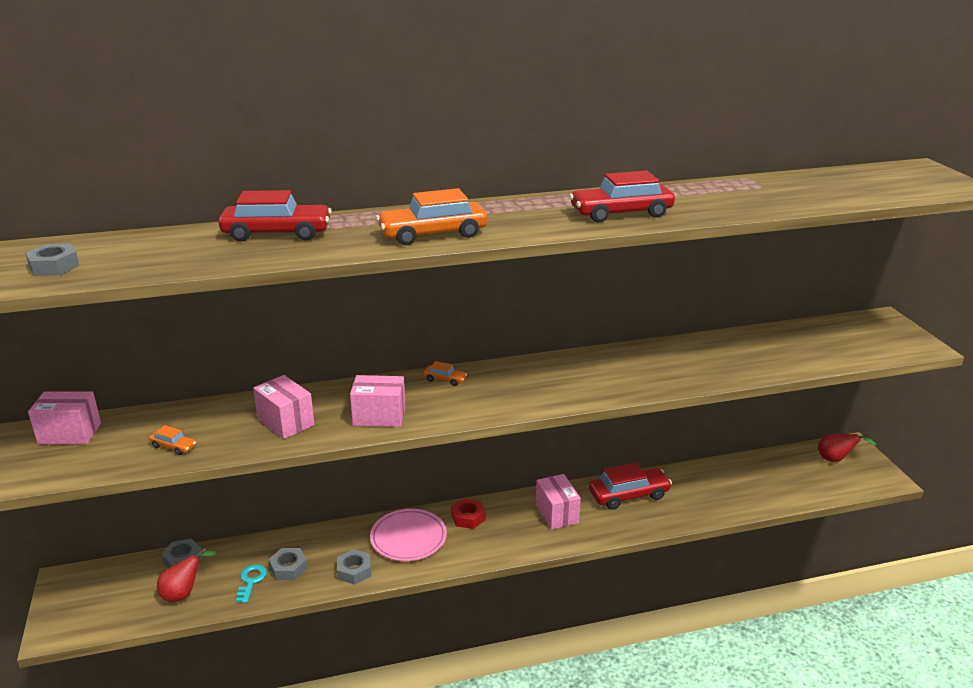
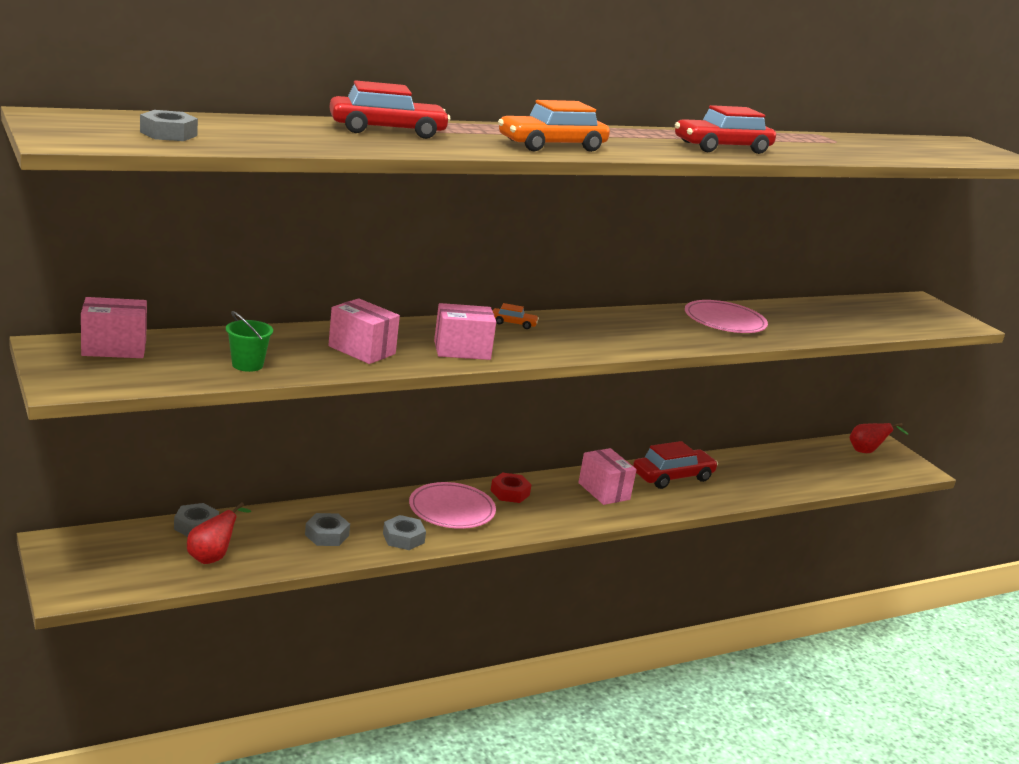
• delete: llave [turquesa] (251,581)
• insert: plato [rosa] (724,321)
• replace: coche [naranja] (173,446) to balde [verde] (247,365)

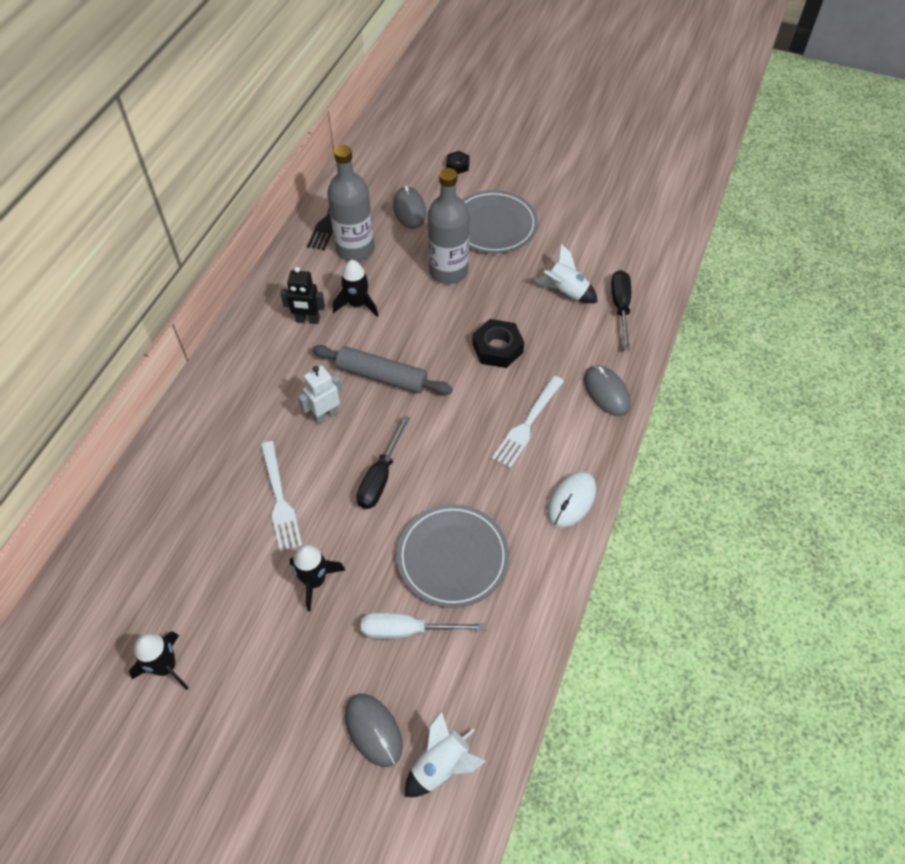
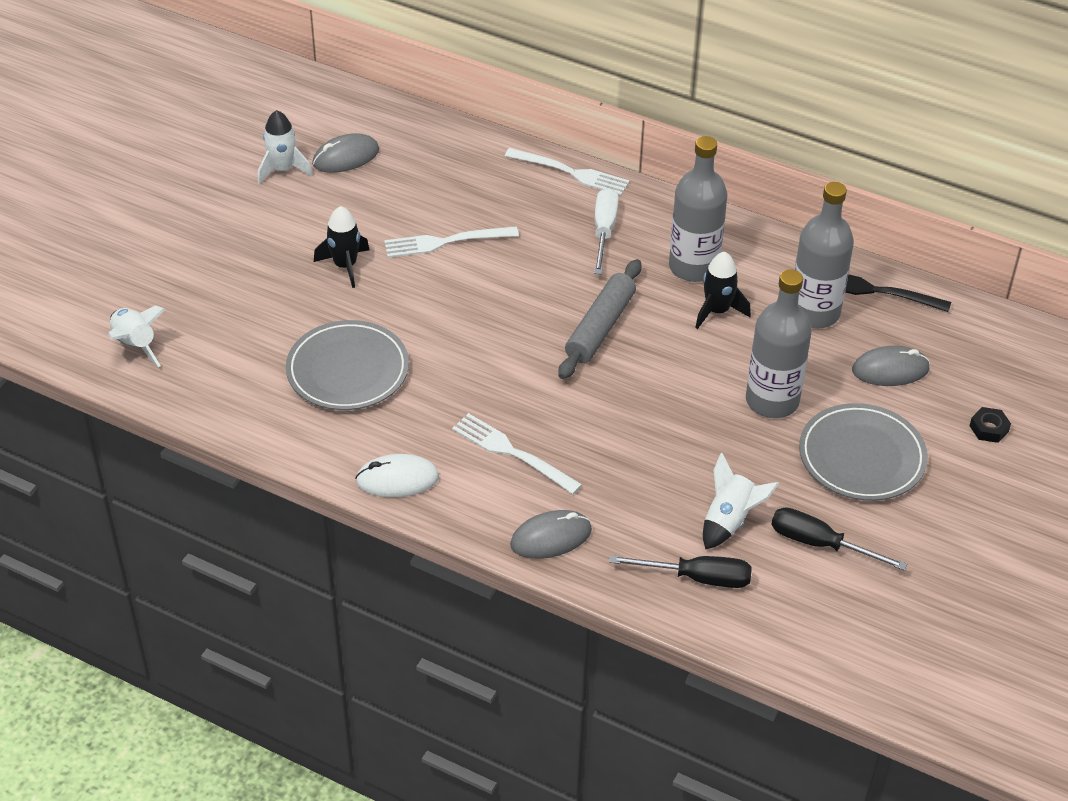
• delete: robot [blanco] (325,415)
• delete: tuerca [negro] (497,348)
• insert: tenedor [blanco] (571,172)
• move: ratón [gris] (373,730) to (346,157)
• move: destornillador [negro] (380,477) to (820,544)
• move: destornillador [blanco] (407,630) to (604,231)
• replace: robot [negro] (307,320) to botella [gris] (693,267)
• recolor: cohete [negro] (166,667) to cohete [blanco] (283,169)
• rotate: ratón [blanco] (571,501) = (397,479) 45 degrees counterclockwise

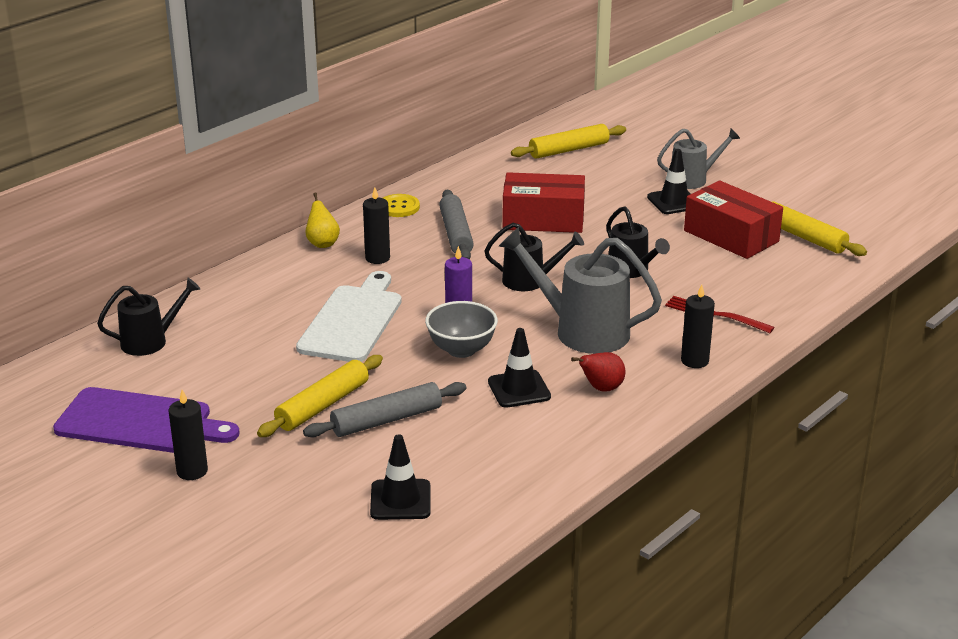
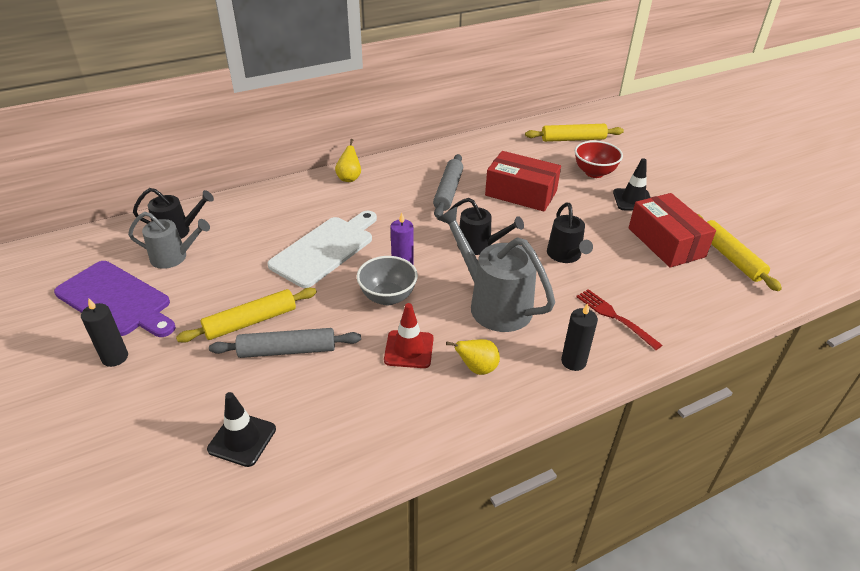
• delete: vela [negro] (377,258)
• delete: botón [amarillo] (399,207)
• insert: cuenco [rojo] (594,173)
• move: regadera [gris] (693,179) to (174,257)
• recolor: cono de tráfico [negro] (519,389) to cono de tráfico [rojo] (409,349)
• recolor: pera [rojo] (601,388) to pera [amarillo] (477,368)

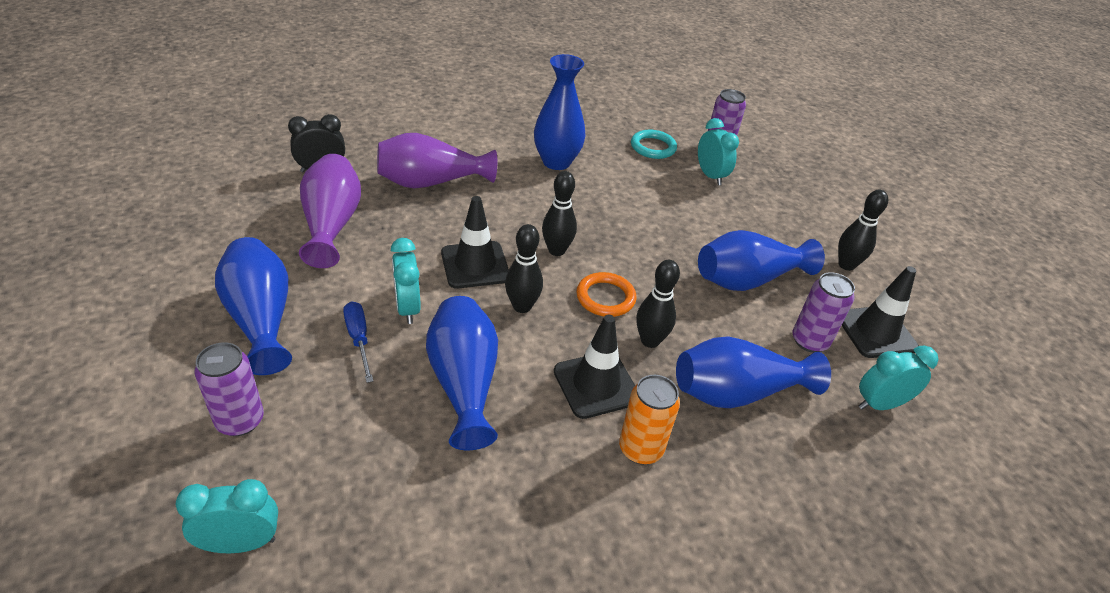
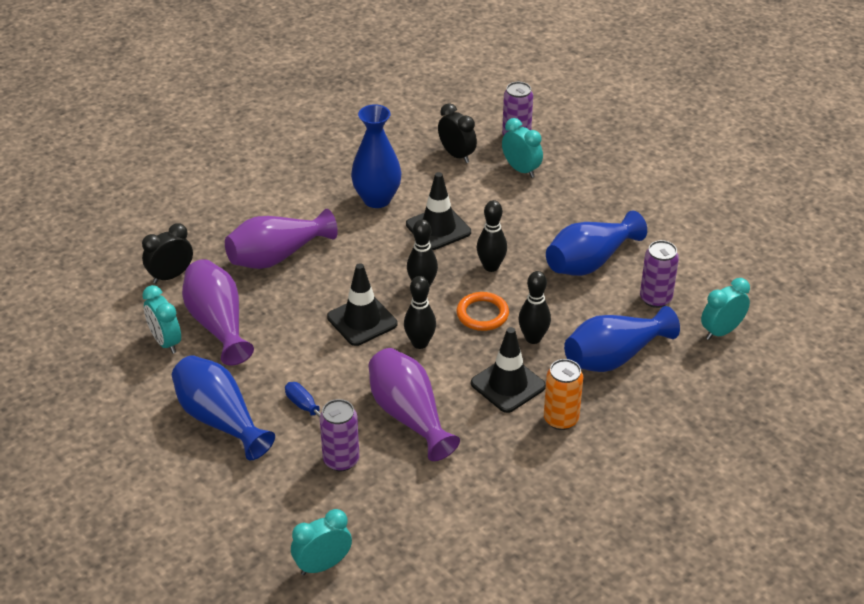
• move: lata [morado] (240,421) to (341,460)
• move: despertador [turquesa] (407,308) to (165,342)
• move: bolo [negro] (846,265) to (491,266)
• move: cono de tráfico [negro] (876,332) to (438,228)
• replace: anillo [turquesa] (653,147) to despertador [negro] (457,155)
• recolor: florero [azul] (464,383) to florero [morado] (409,415)

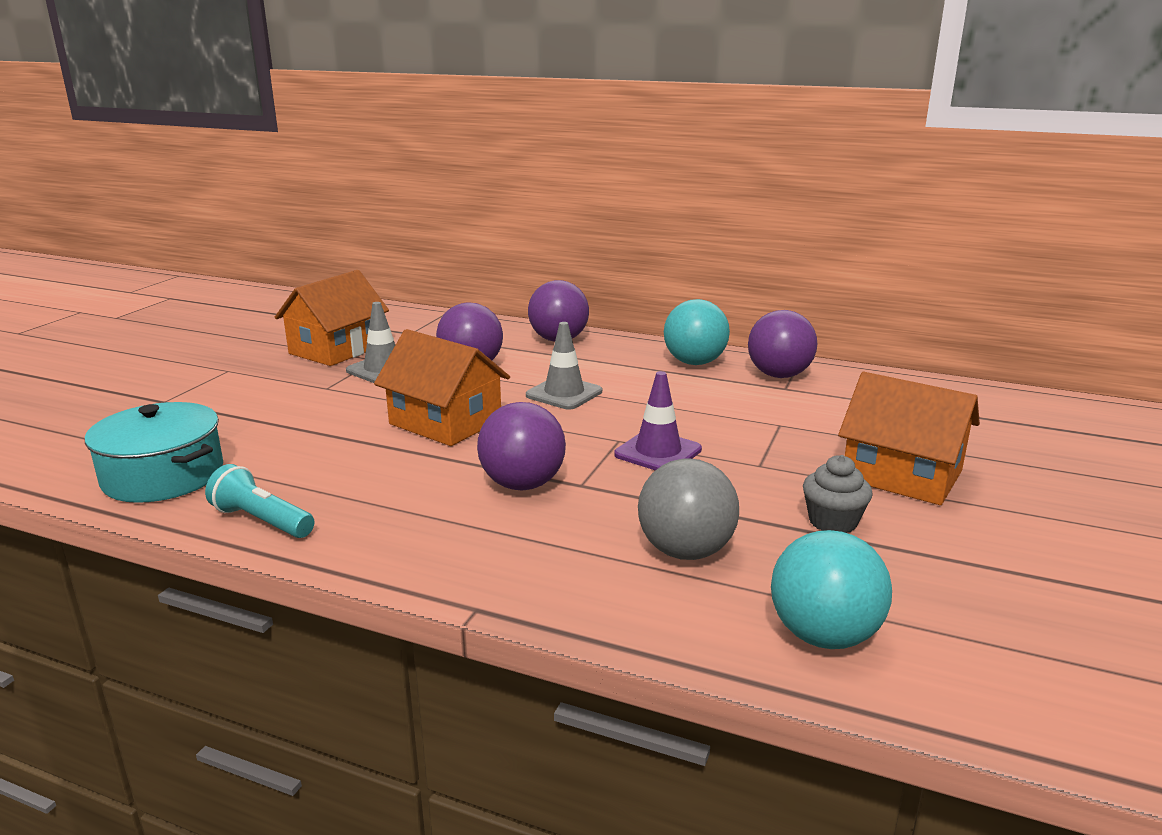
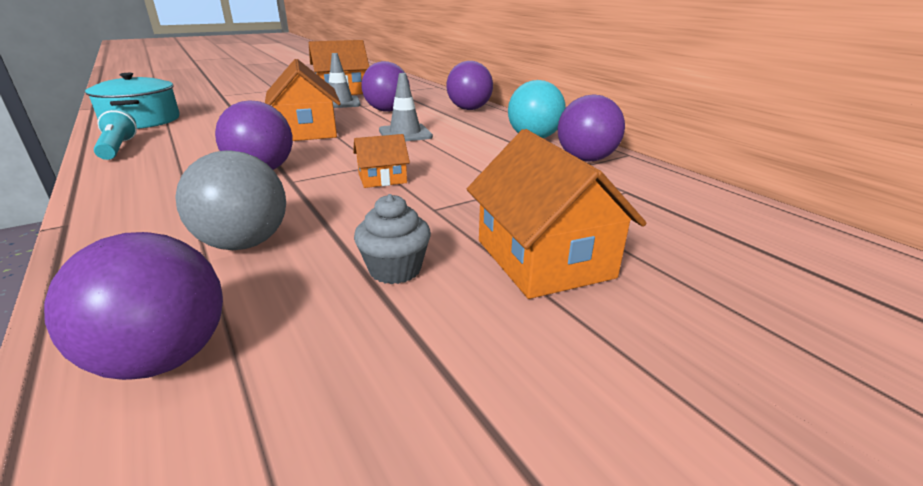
• replace: cono de tráfico [morado] (658,452) to casa [naranja] (382,179)
• recolor: pelota [turquesa] (823,636) to pelota [morado] (163,358)

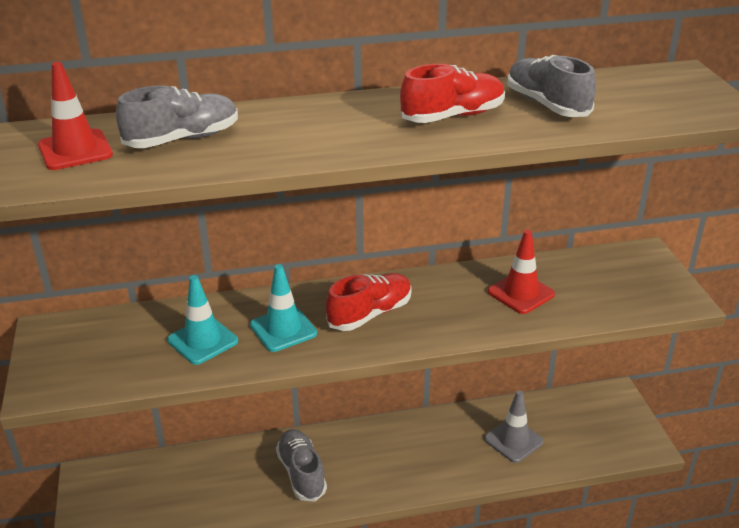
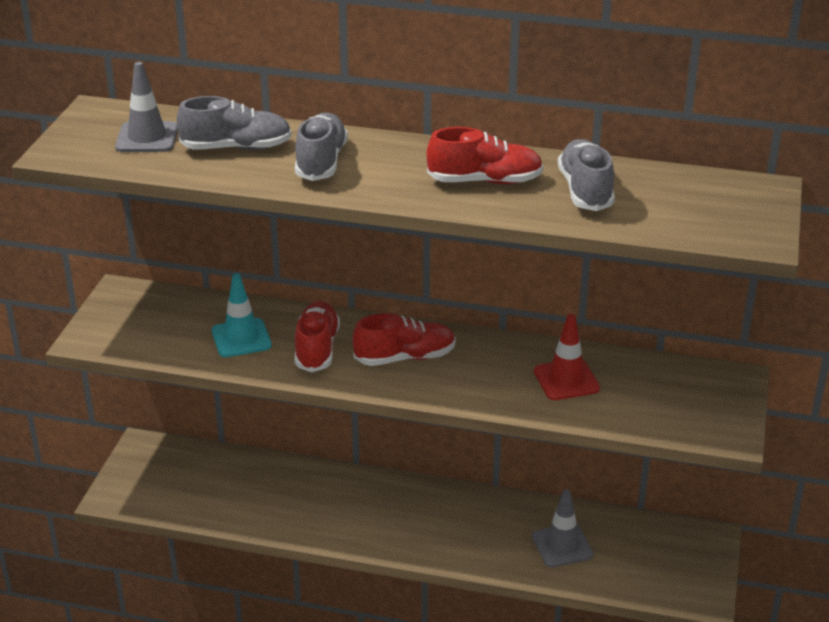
• move: zapato [gris] (301,473) to (321,162)
• replace: cono de tráfico [turquesa] (283,329) to zapato [rojo] (317,348)
• recolor: cono de tráfico [rojo] (75,150) to cono de tráfico [gris] (147,138)

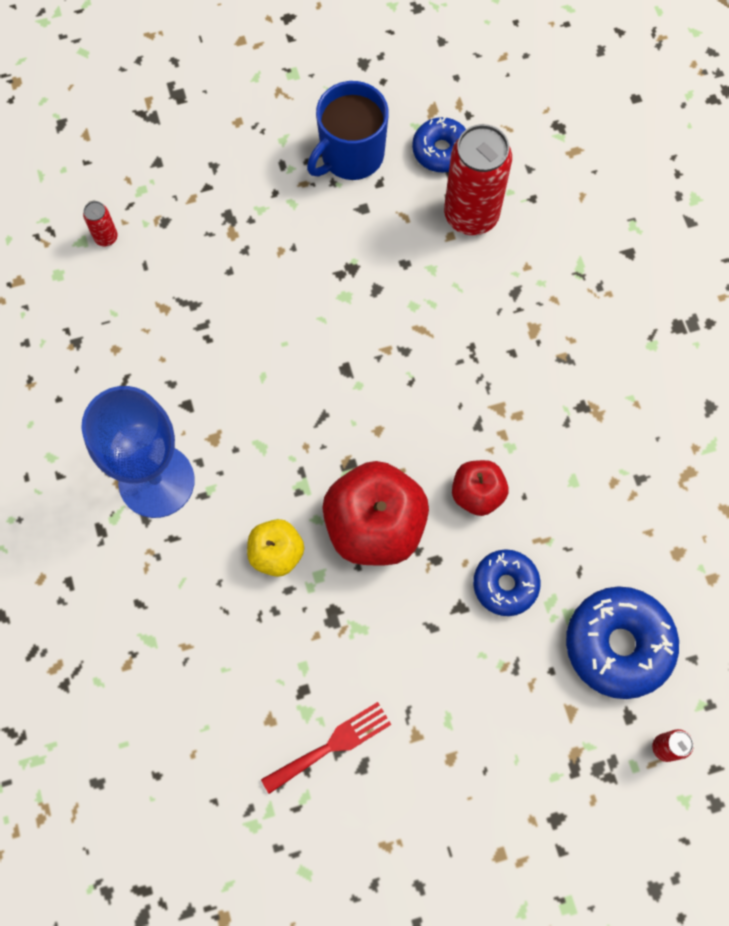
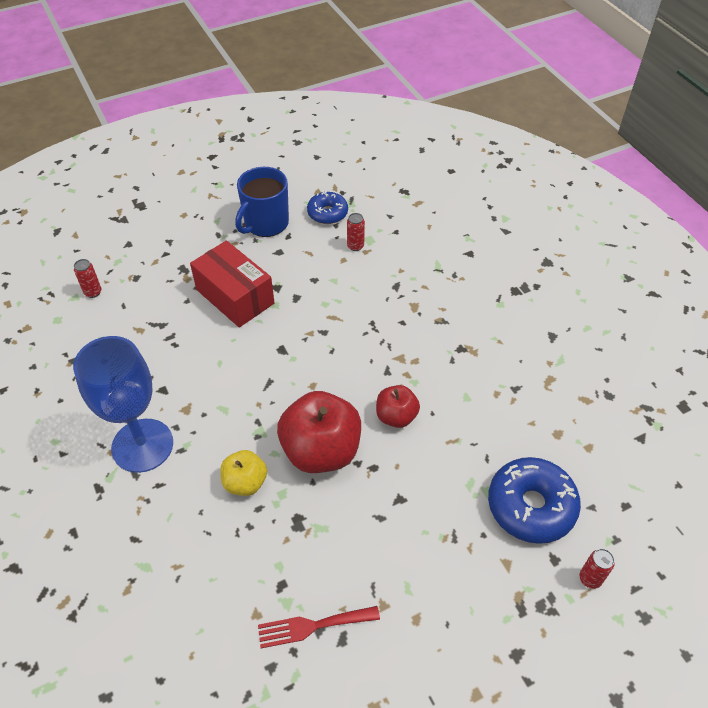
• delete: rosquilla [azul] (505,584)
• insert: caja [rojo] (235,296)
• rotate: tenedor [rojo] (332,745) = (312,626) 150 degrees counterclockwise
• resize: lata [rojo] (471,215) = (355,246) x0.44

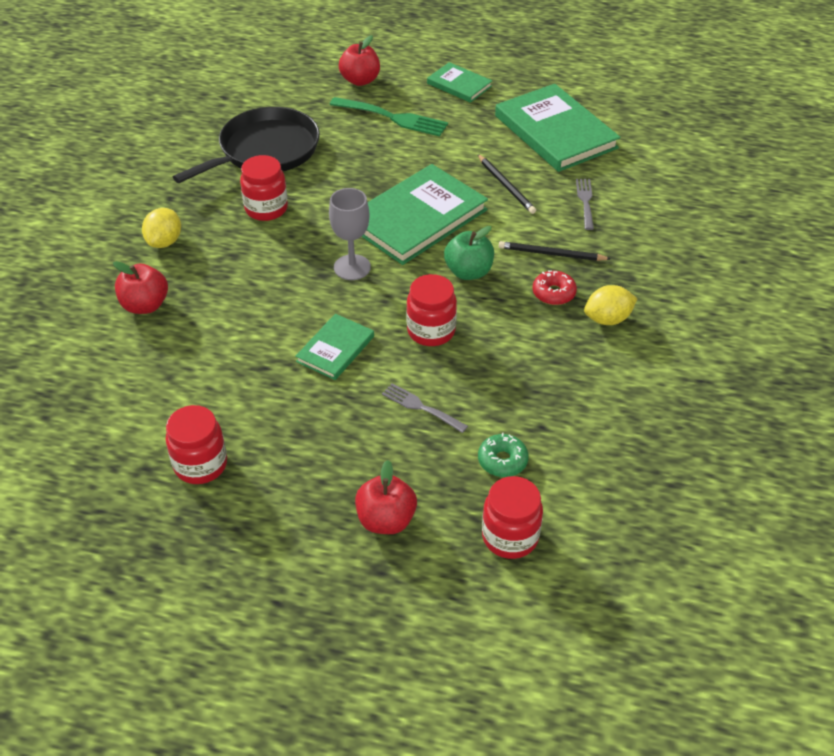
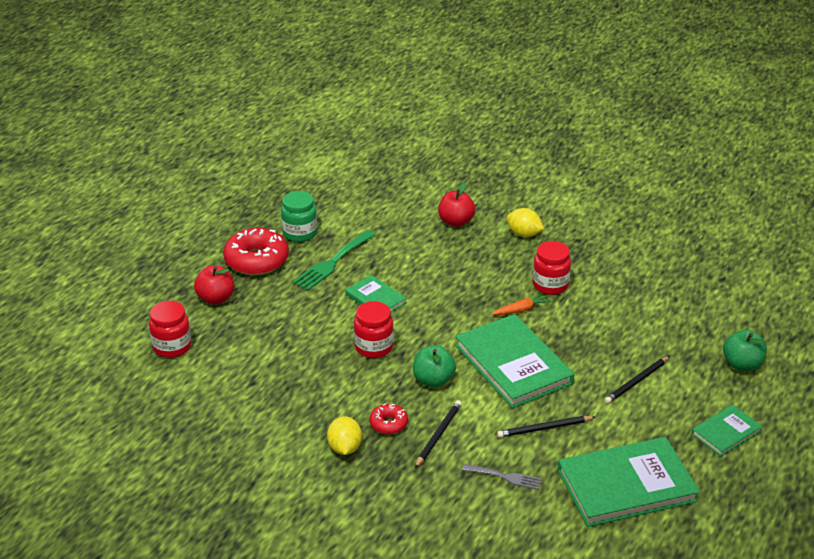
• delete: sartén [negro] (265,150)
• delete: copa [gris] (352,267)
• delete: tenedor [gris] (421,407)
• delete: rosquilla [verde] (502,461)
• insert: rosquilla [rojo] (256,260)
• insert: zanahoria [naranja] (521,310)
• insert: lápiz [negro] (636,382)
• move: tenedor [verde] (393,118) to (332,263)
• recolor: tarro [rojo] (200,465) to tarro [verde] (300,233)
• recolor: manzana [rojo] (360,80) to manzana [verde] (742,364)

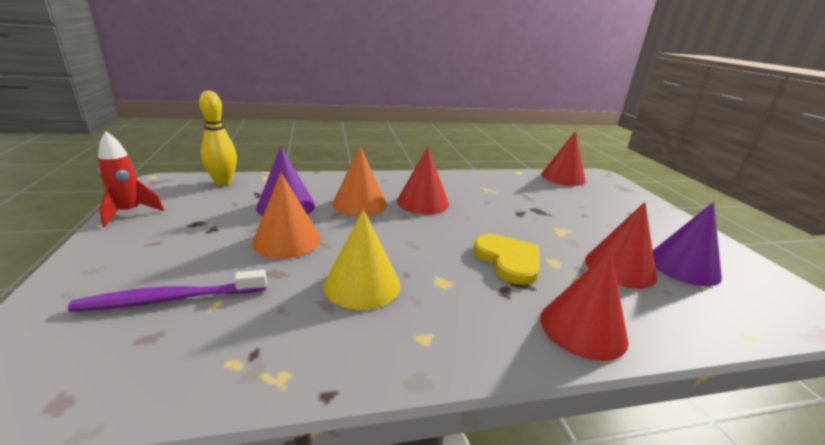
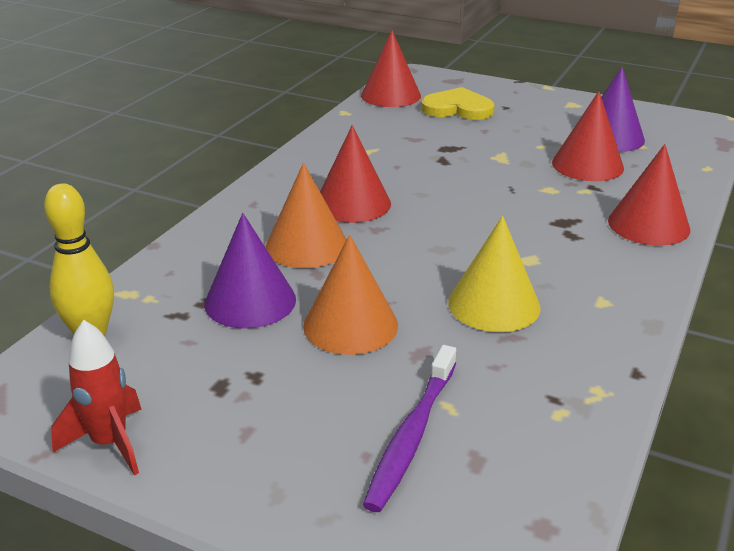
• move: corazón [amarillo] (508,260) to (458,108)

